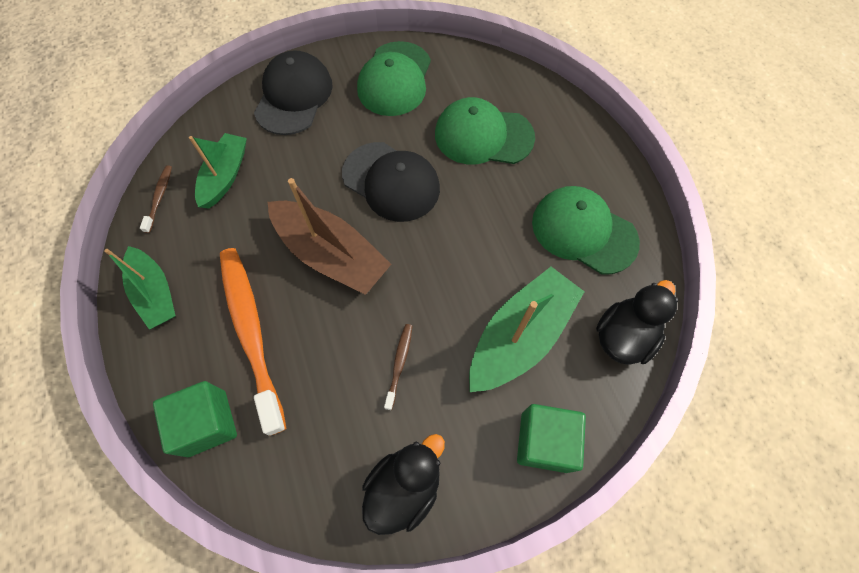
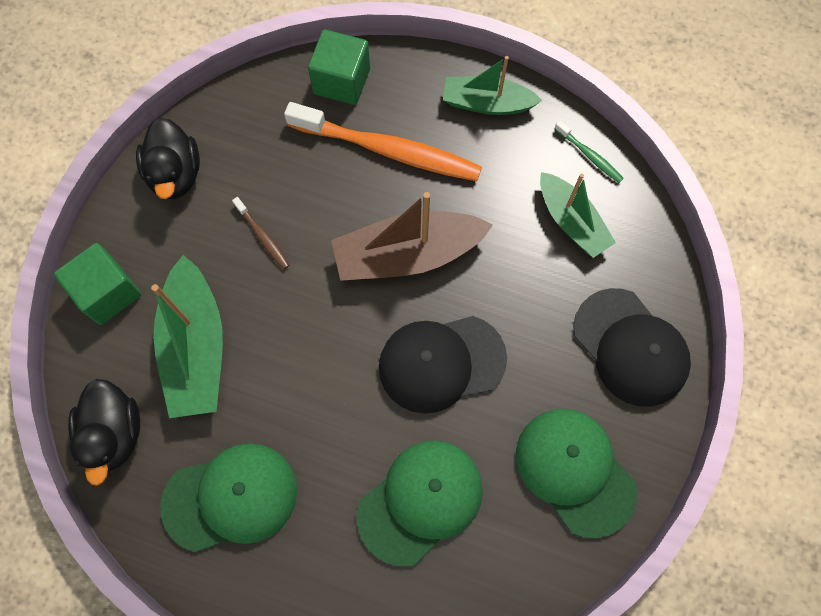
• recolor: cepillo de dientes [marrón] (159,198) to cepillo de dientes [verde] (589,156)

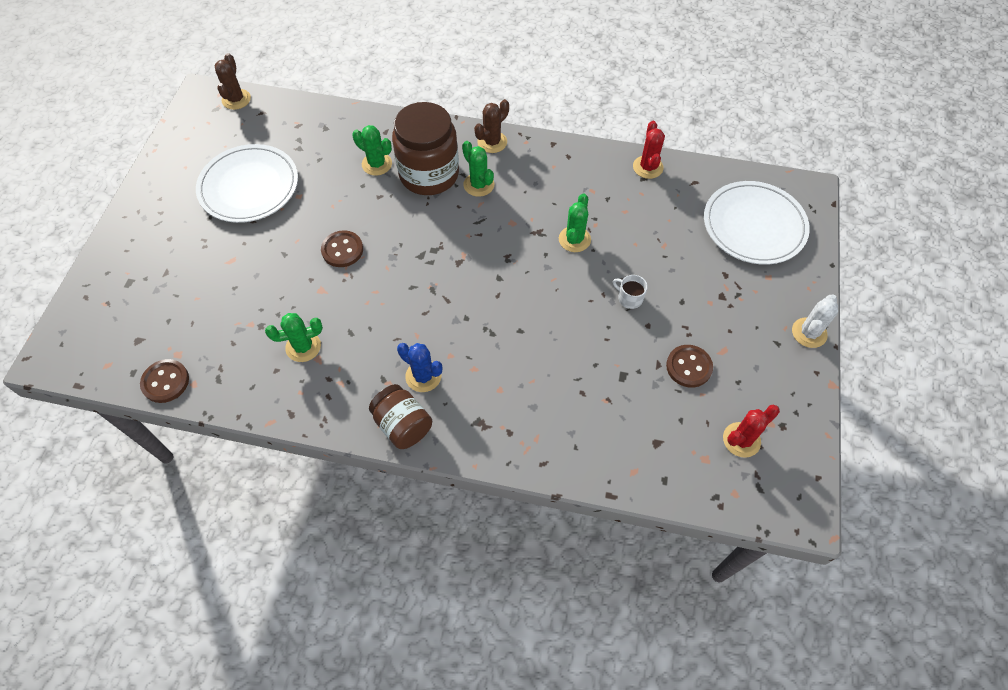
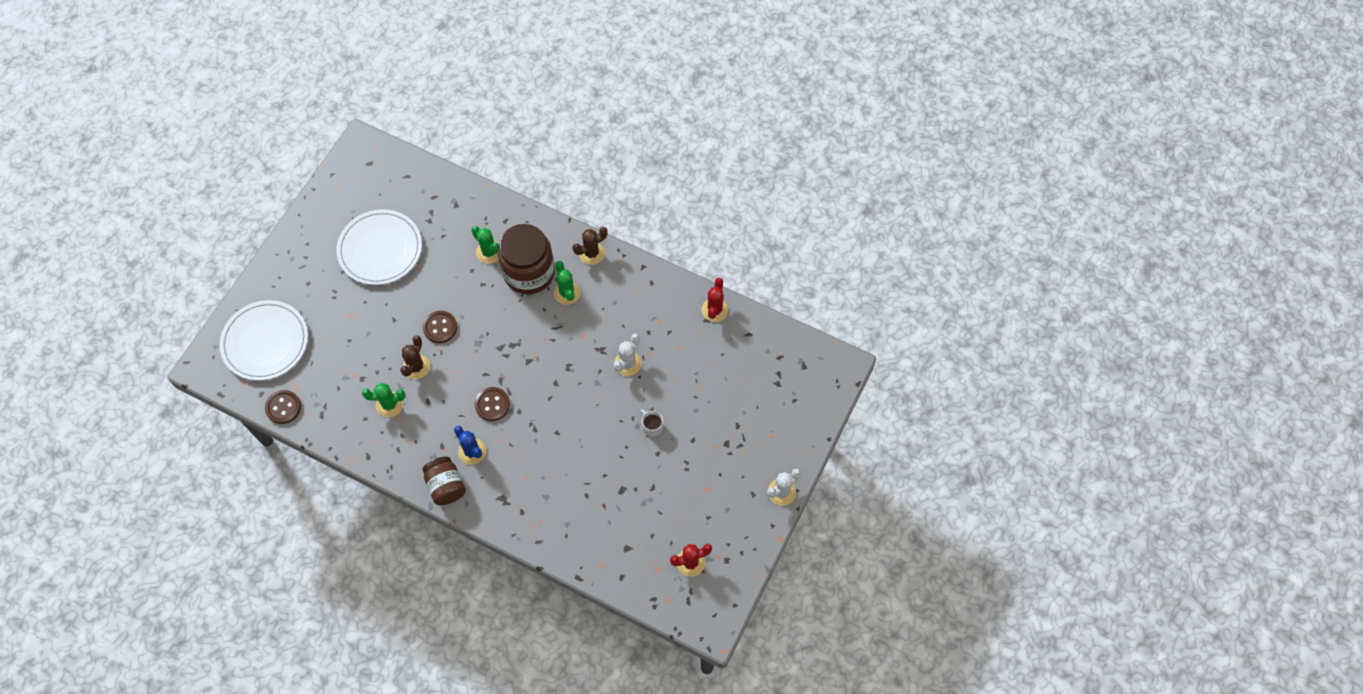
• move: cactus [marrón] (236,99) to (416,367)
• move: botón [marrón] (688,367) to (492,404)
• move: plato [blanco] (754,225) to (265,342)
• recolor: cactus [verde] (574,239) to cactus [blanco] (627,363)

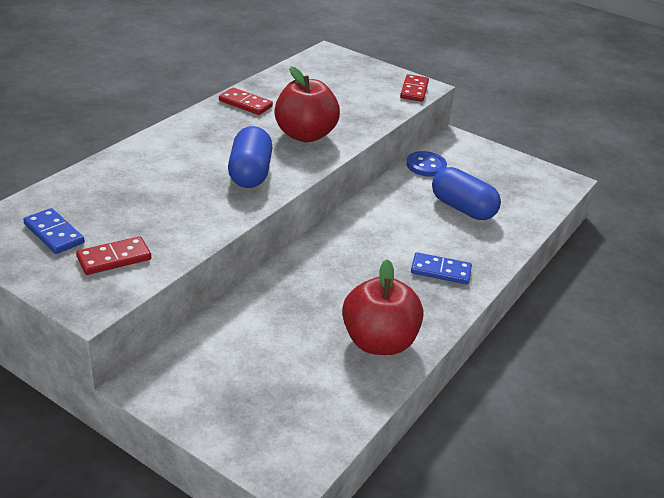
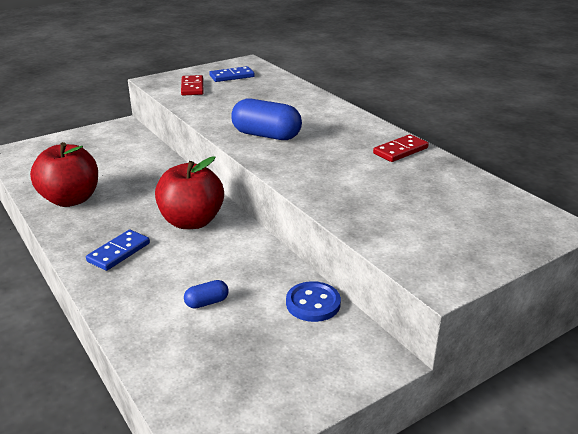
• delete: ficha de dominó [rojo] (414,90)
• move: manzana [rojo] (305,135) to (191,221)
• resize: cápsula [azul] (462,208) = (207,302) x0.48

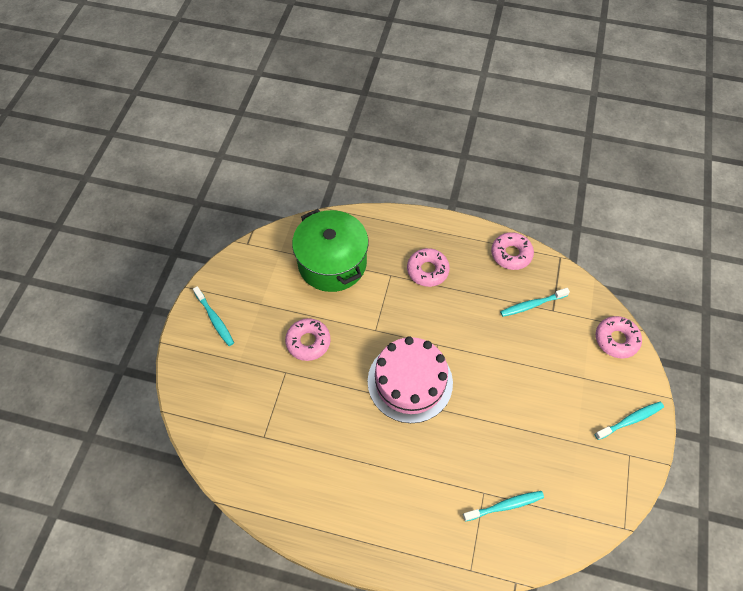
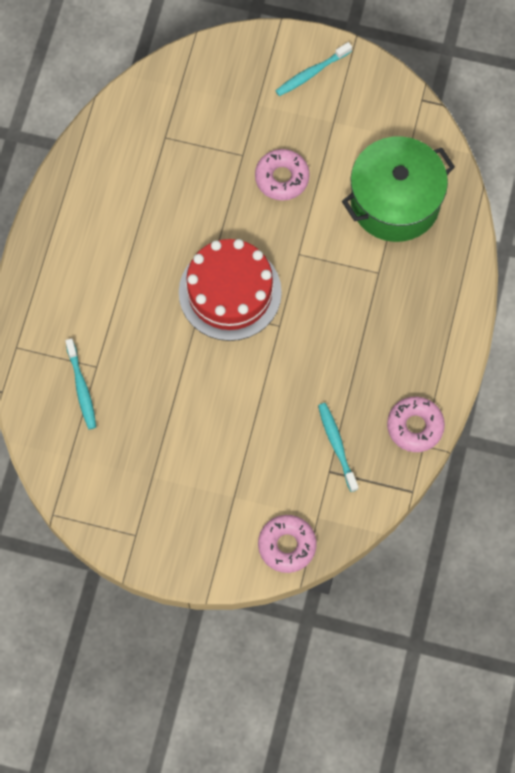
• delete: rosquilla [rosa] (427,270)
• delete: cepillo de dientes [turquesa] (630,420)
• recolor: tarta [rosa] (410,381) to tarta [rojo] (230,292)

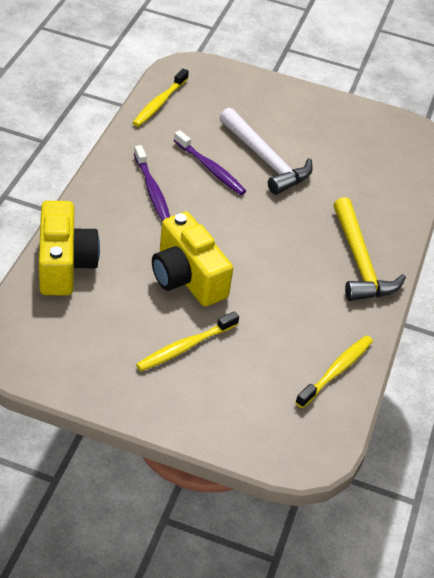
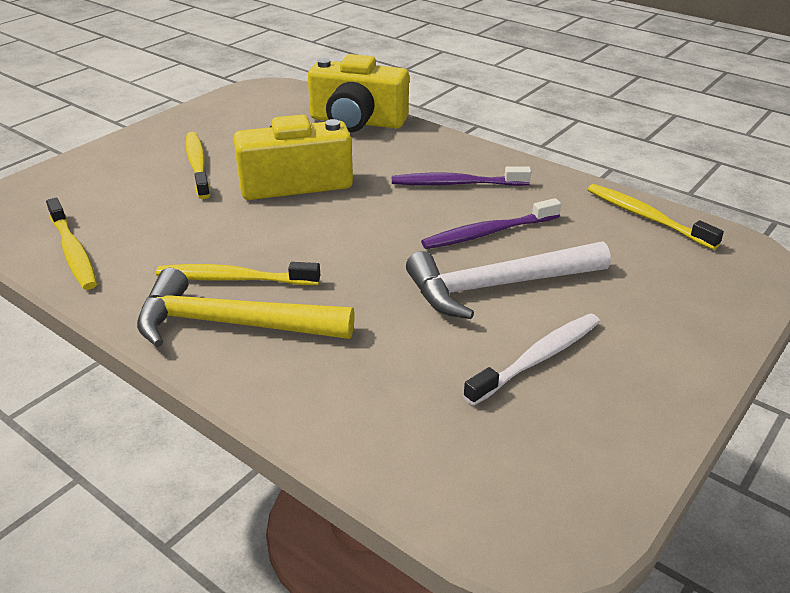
• insert: cepillo de dientes [amarillo] (234,279)
• insert: cepillo de dientes [blanco] (537,358)

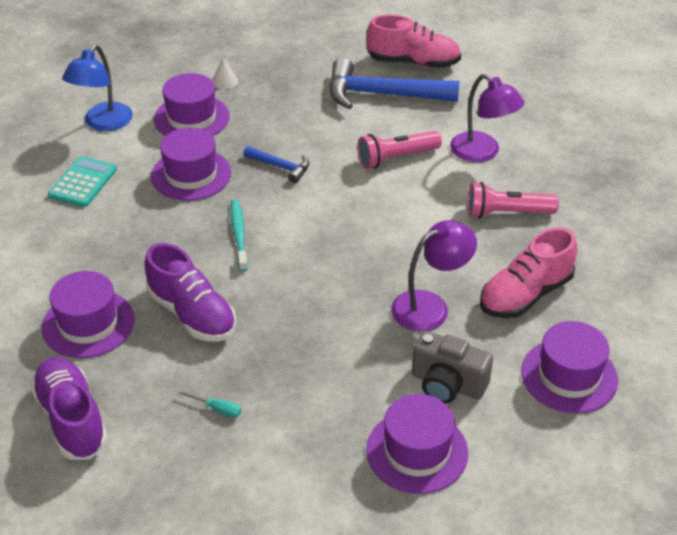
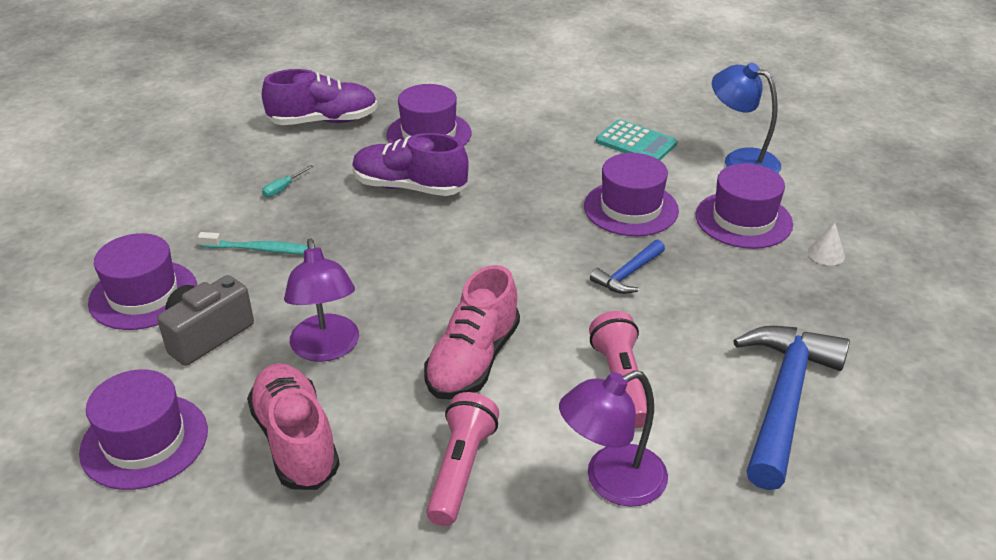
• move: cepillo de dientes [turquesa] (239,235) to (261,249)
• move: zapato [rosa] (413,62) to (473,360)
• rotate: zapato [morado] (192,314) = (409,187) 45 degrees clockwise

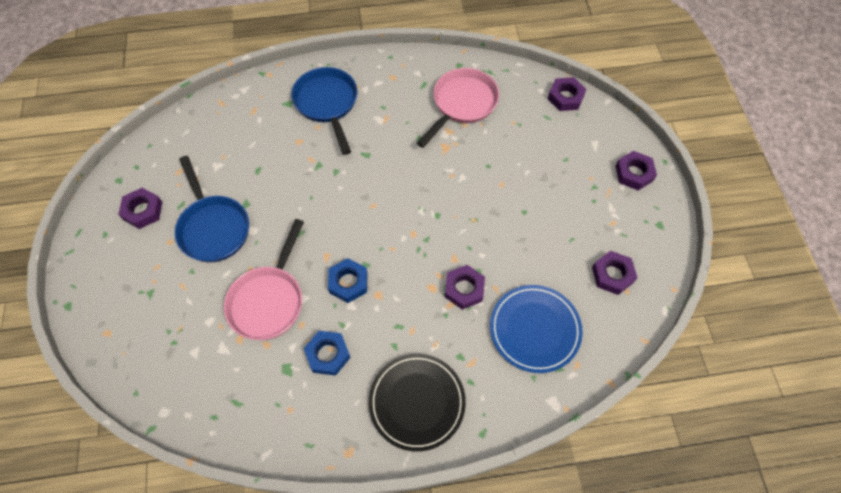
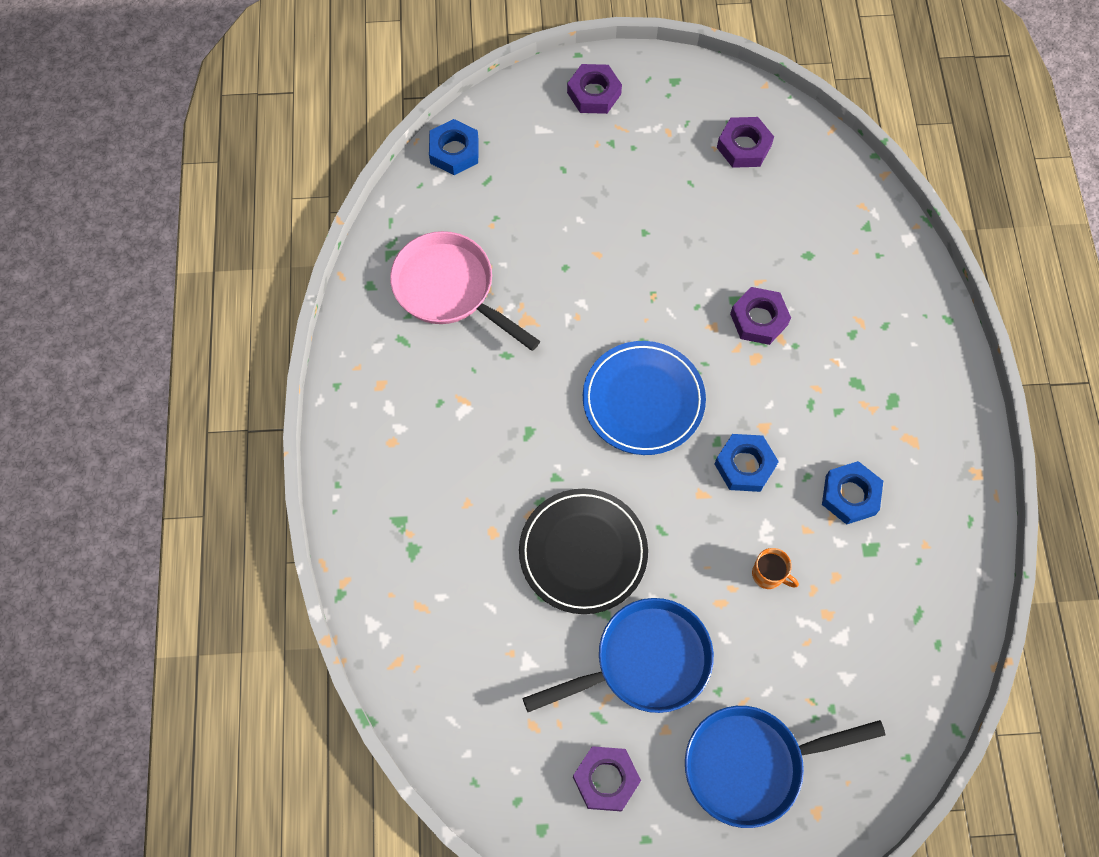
• move: sartén [azul] (327,104) to (752,764)
• move: plato [negro] (417,402) to (583,552)
• move: plato [azul] (535,329) to (643,400)
• replace: sartén [rosa] (269,300) to taza [naranja] (769,574)
• recolor: tuerca [morado] (565,97) to tuerca [azul] (454,151)

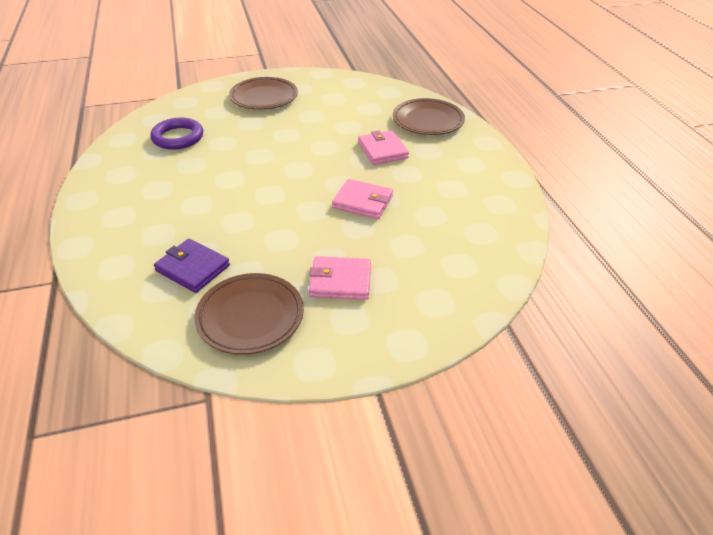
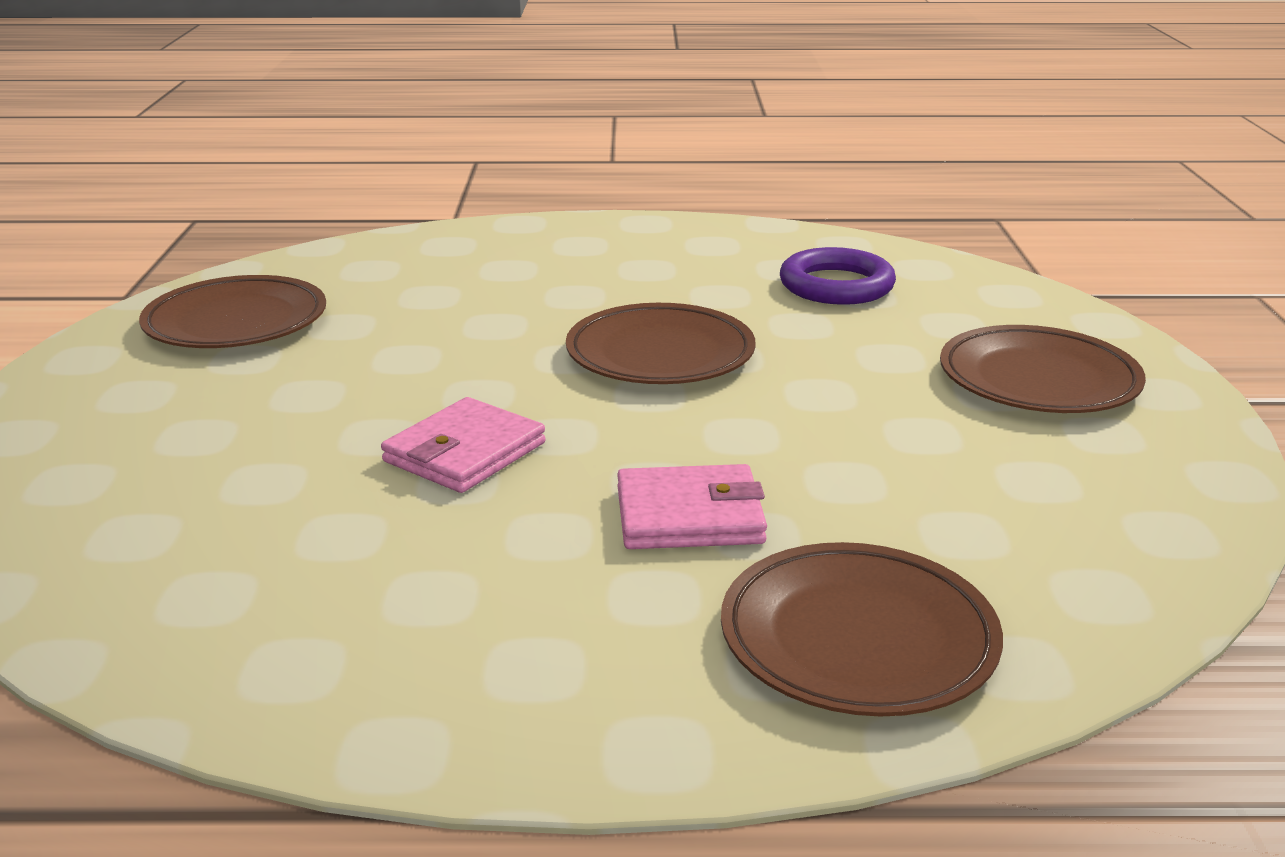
• delete: cartera [morado] (193,268)
• delete: cartera [rosa] (340,281)
• insert: plato [marrón] (660,354)

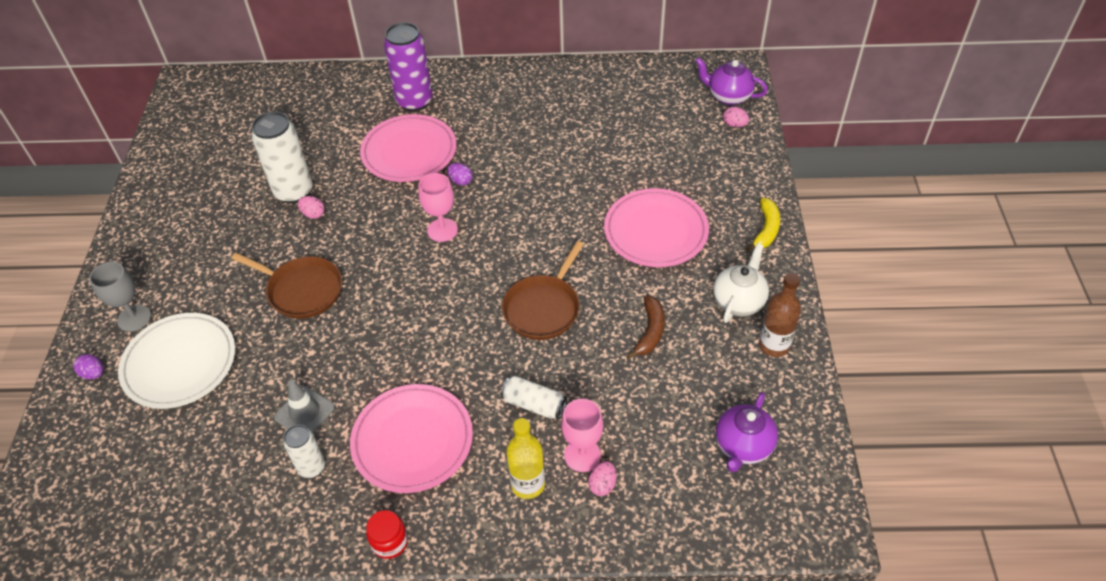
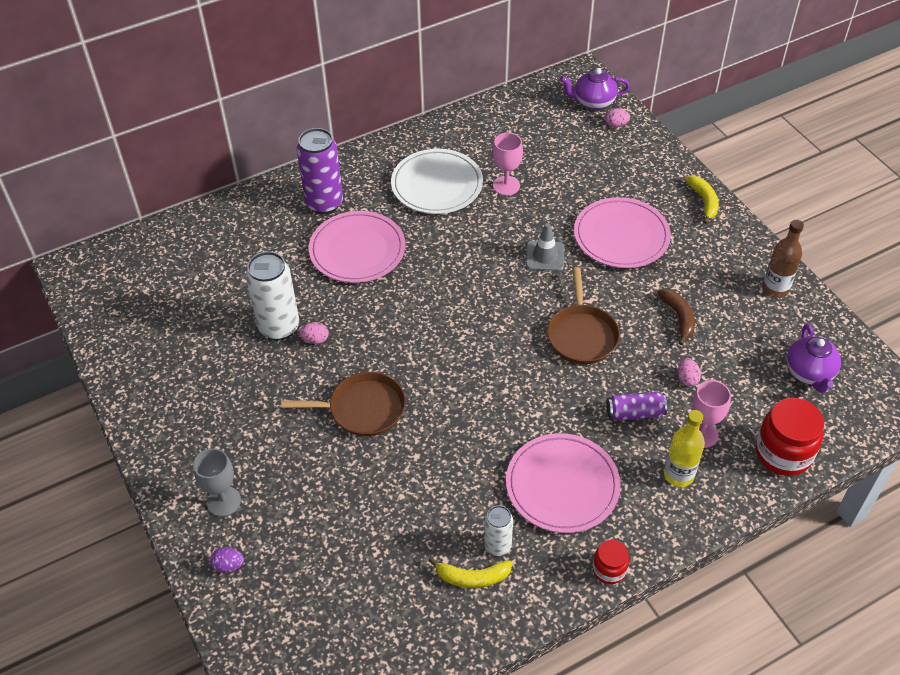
• delete: huevo [morado] (460,181)
• delete: tetera [blanco] (738,301)
• insert: plátano [amarillo] (472,577)
• insert: tarro [rojo] (783,453)
• move: plato [blanco] (179,363) to (437,185)
• move: cono de tráfico [gris] (305,412) to (545,256)
• move: copa [rosa] (442,230) to (506,185)
• move: huevo [rosa] (602,484) to (687,379)
• recolor: lata [blanco] (534,404) to lata [morado] (635,413)

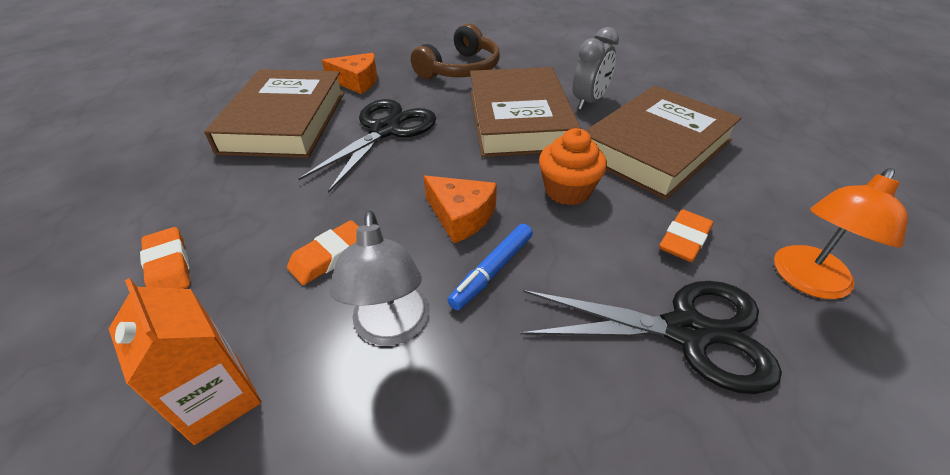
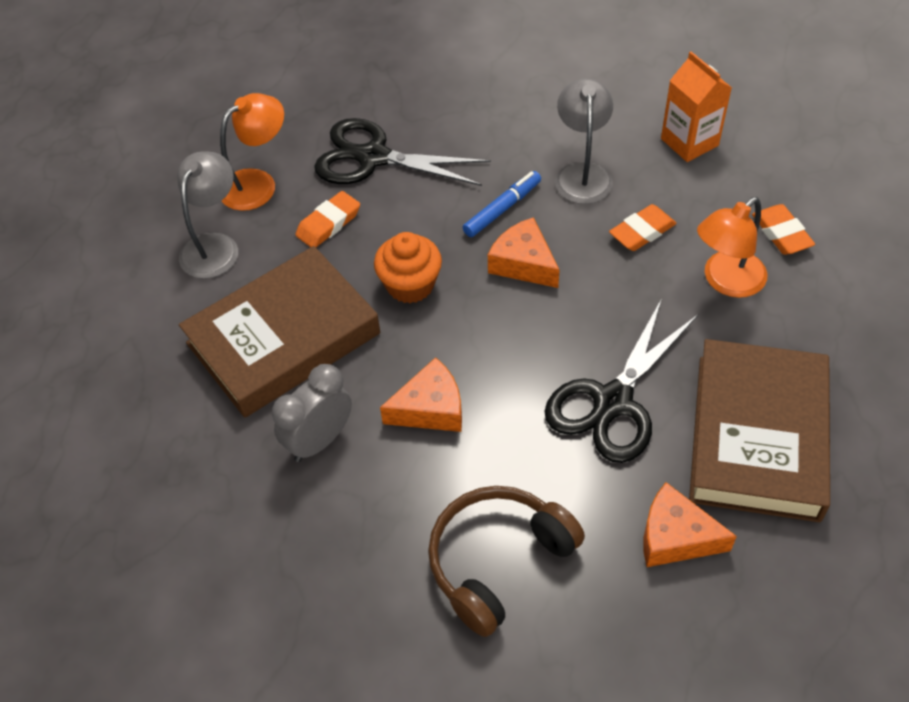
• insert: lámpara [gris] (214,246)
• insert: lámpara [naranja] (726,281)
• replace: libro [marrón] (519,119) to queso [naranja] (430,408)

